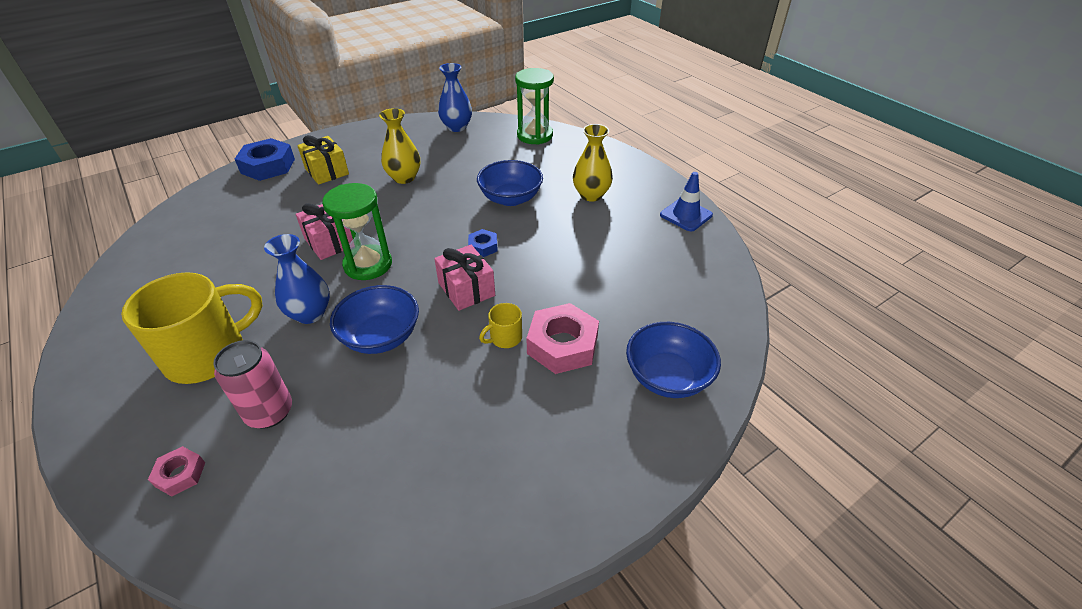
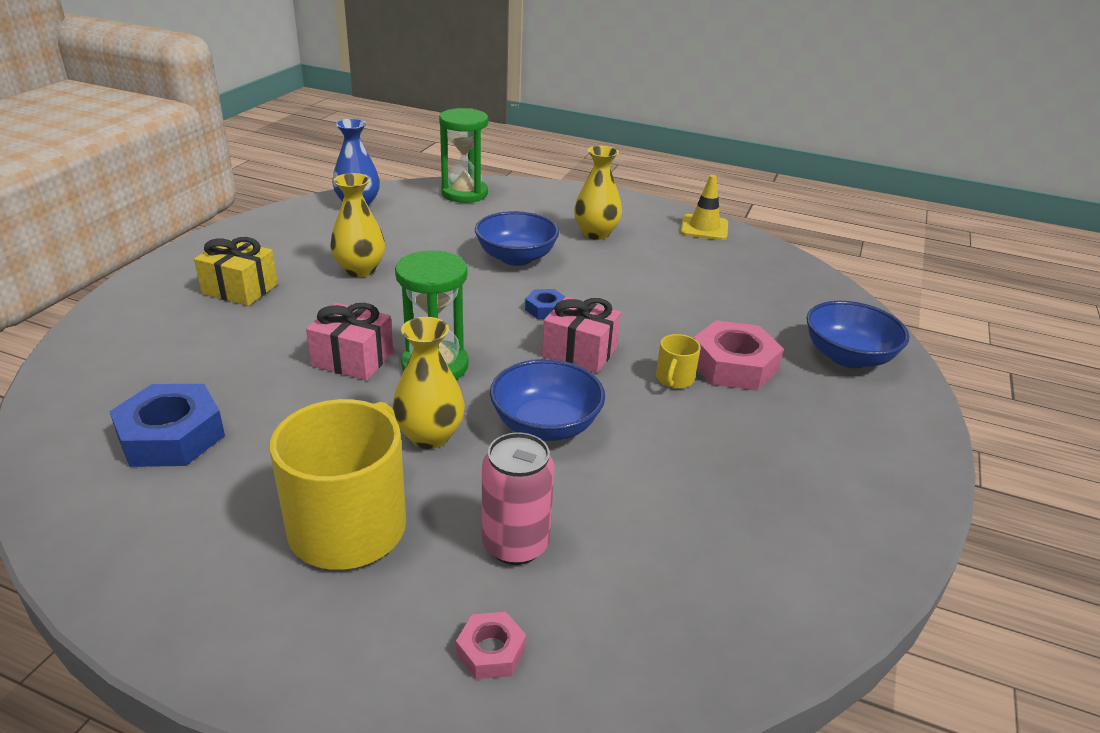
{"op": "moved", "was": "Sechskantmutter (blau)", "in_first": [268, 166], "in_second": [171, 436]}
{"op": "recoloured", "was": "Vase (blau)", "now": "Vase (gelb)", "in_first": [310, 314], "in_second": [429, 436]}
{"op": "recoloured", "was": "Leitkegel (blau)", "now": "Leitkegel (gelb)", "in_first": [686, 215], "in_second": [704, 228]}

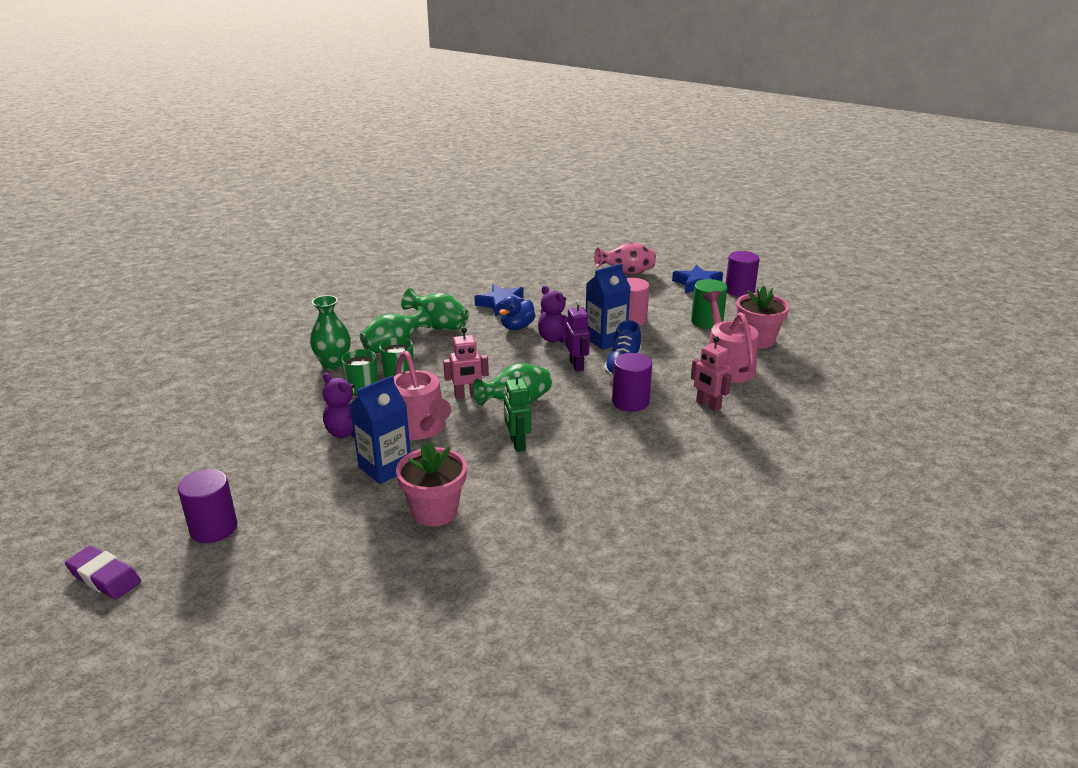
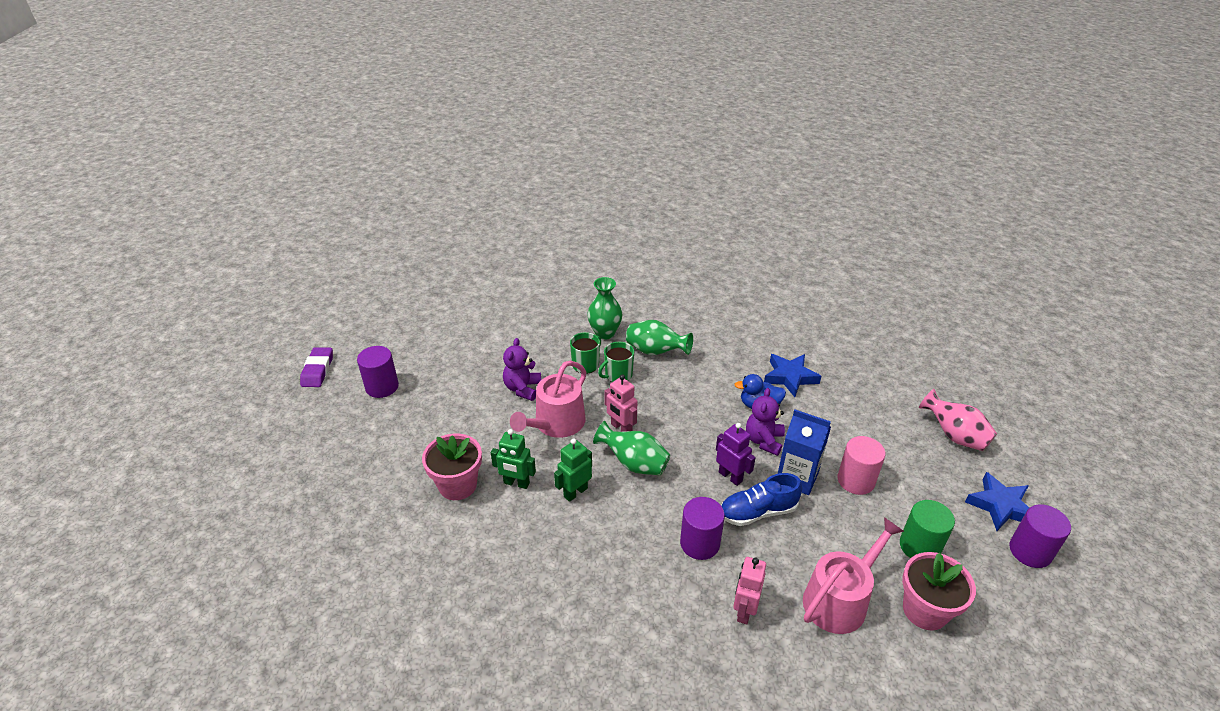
{"op": "removed", "was": "Getränkekarton (blau)", "in_first": [385, 468]}
{"op": "removed", "was": "Vase (grün)", "in_first": [438, 326]}
{"op": "turned", "was": "Roboter (lila)", "in_first": [577, 365], "in_second": [730, 476], "clockwise": -90}
{"op": "added", "now": "Roboter (grün)", "in_second": [516, 483]}

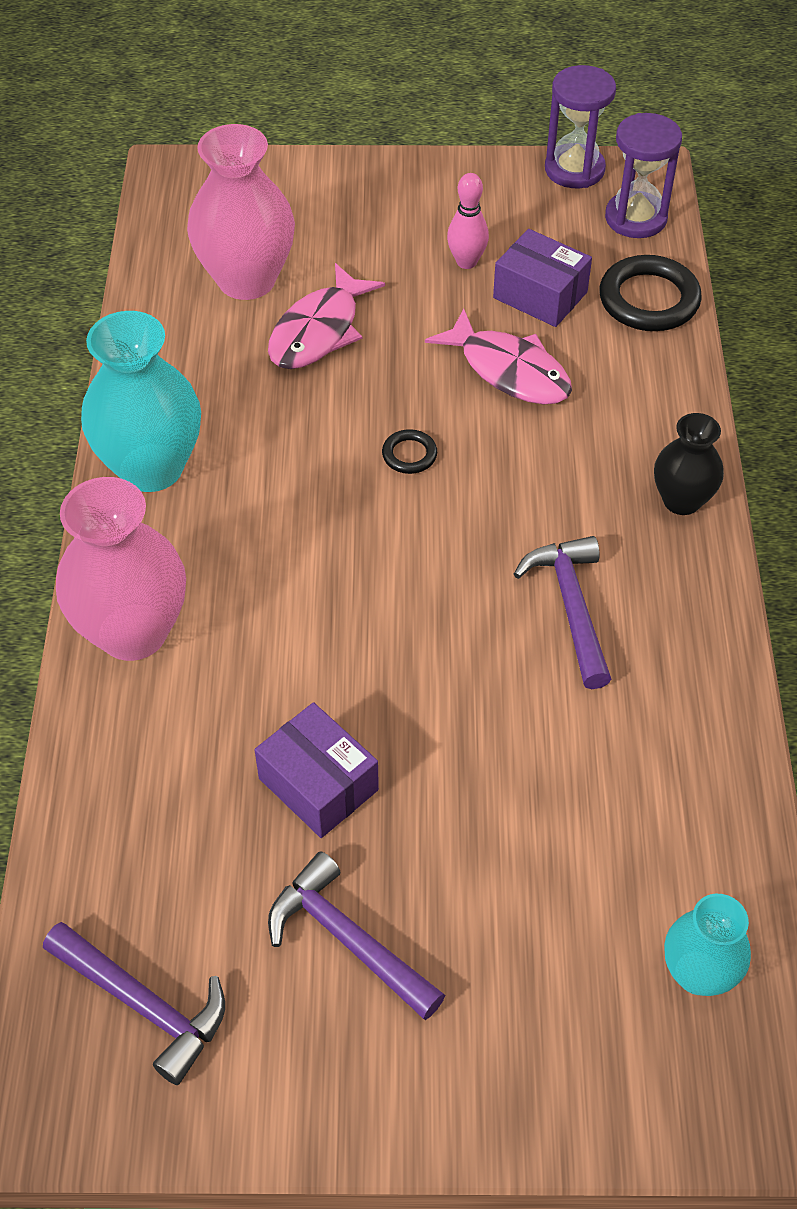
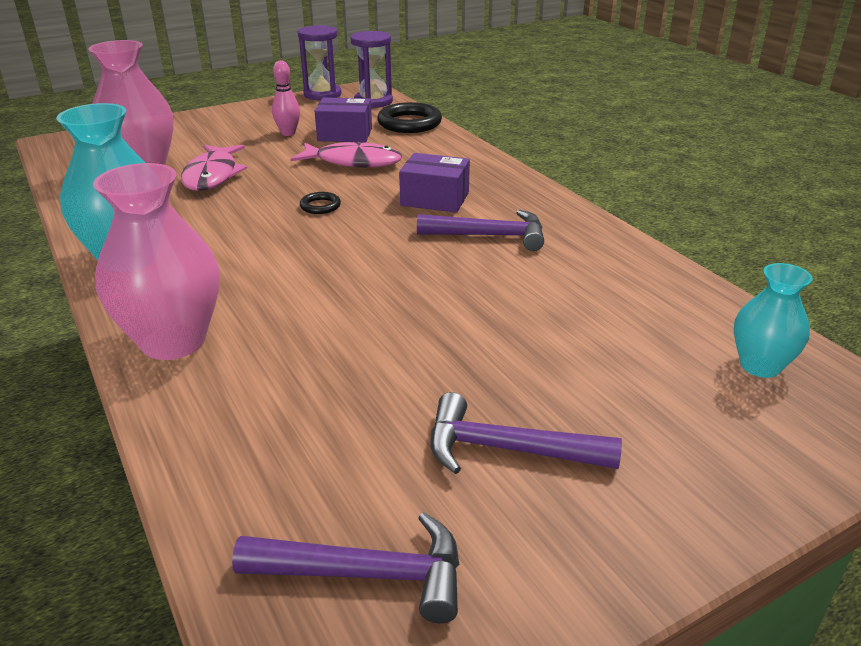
{"op": "moved", "was": "Schachtel (lila)", "in_first": [318, 784], "in_second": [435, 199]}
{"op": "turned", "was": "Hammer (lila)", "in_first": [571, 607], "in_second": [489, 236], "clockwise": 135}
{"op": "removed", "was": "Vase (schwarz)", "in_first": [681, 500]}

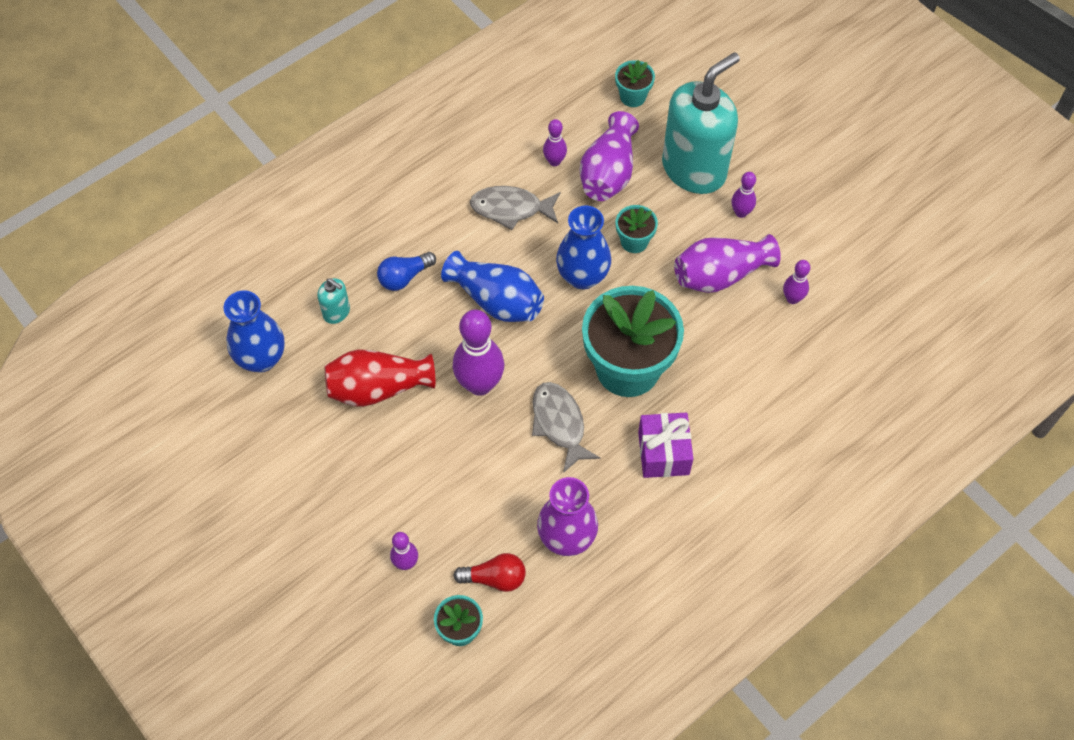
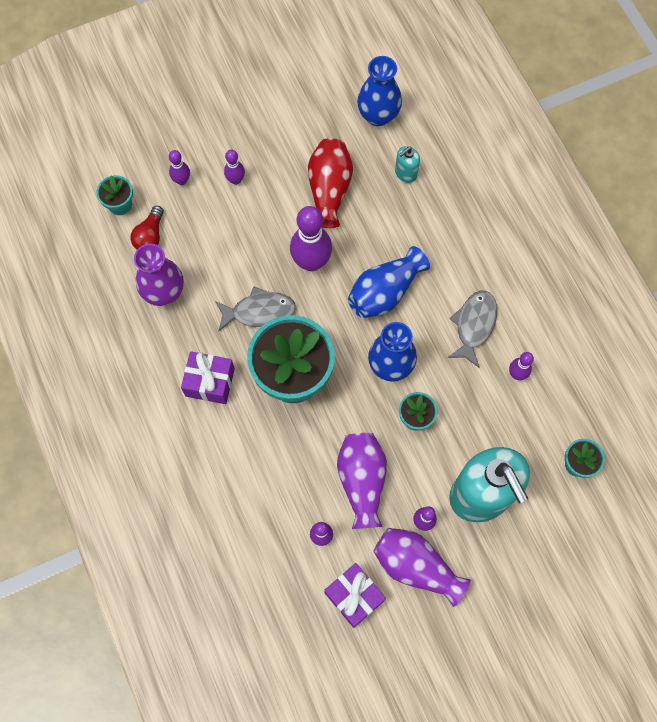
{"op": "removed", "was": "Glühbirne (blau)", "in_first": [404, 277]}
{"op": "moved", "was": "Vase (lila)", "in_first": [608, 173], "in_second": [416, 566]}
{"op": "added", "now": "Bowlingkegel (lila)", "in_second": [236, 180]}
{"op": "added", "now": "Geschenk (lila)", "in_second": [354, 596]}

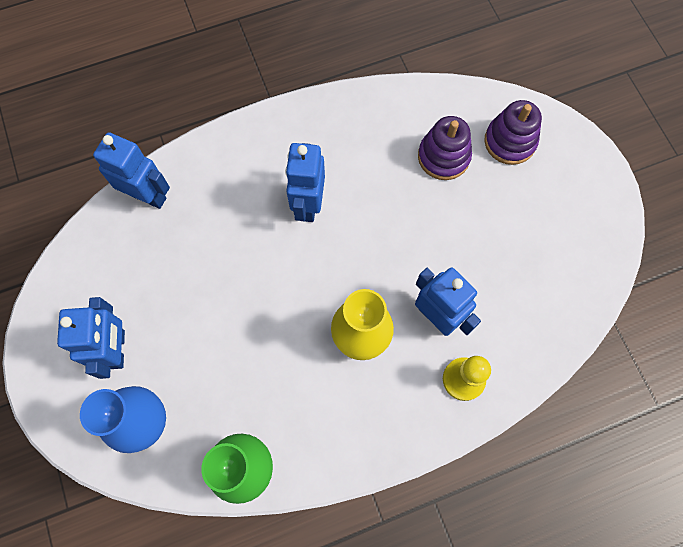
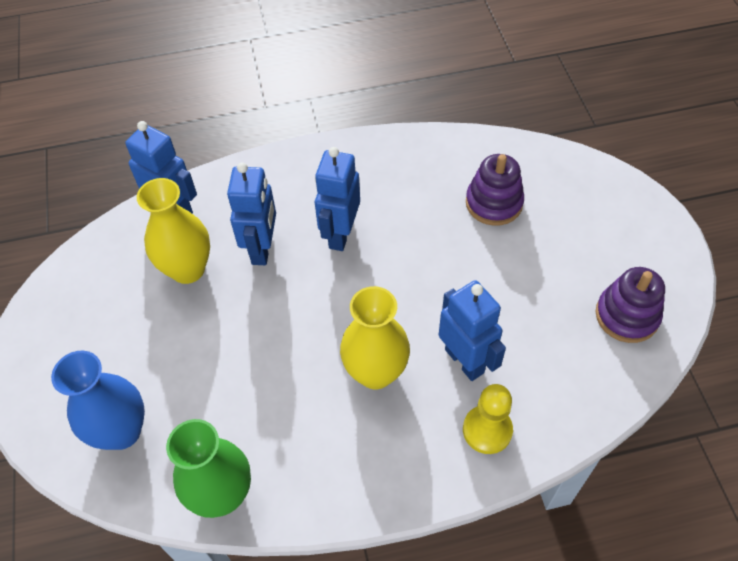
{"op": "moved", "was": "Roboter (blau)", "in_first": [117, 349], "in_second": [262, 249]}
{"op": "moved", "was": "Stapelspielzeug (lila)", "in_first": [510, 142], "in_second": [626, 316]}
{"op": "added", "now": "Vase (gelb)", "in_second": [188, 269]}

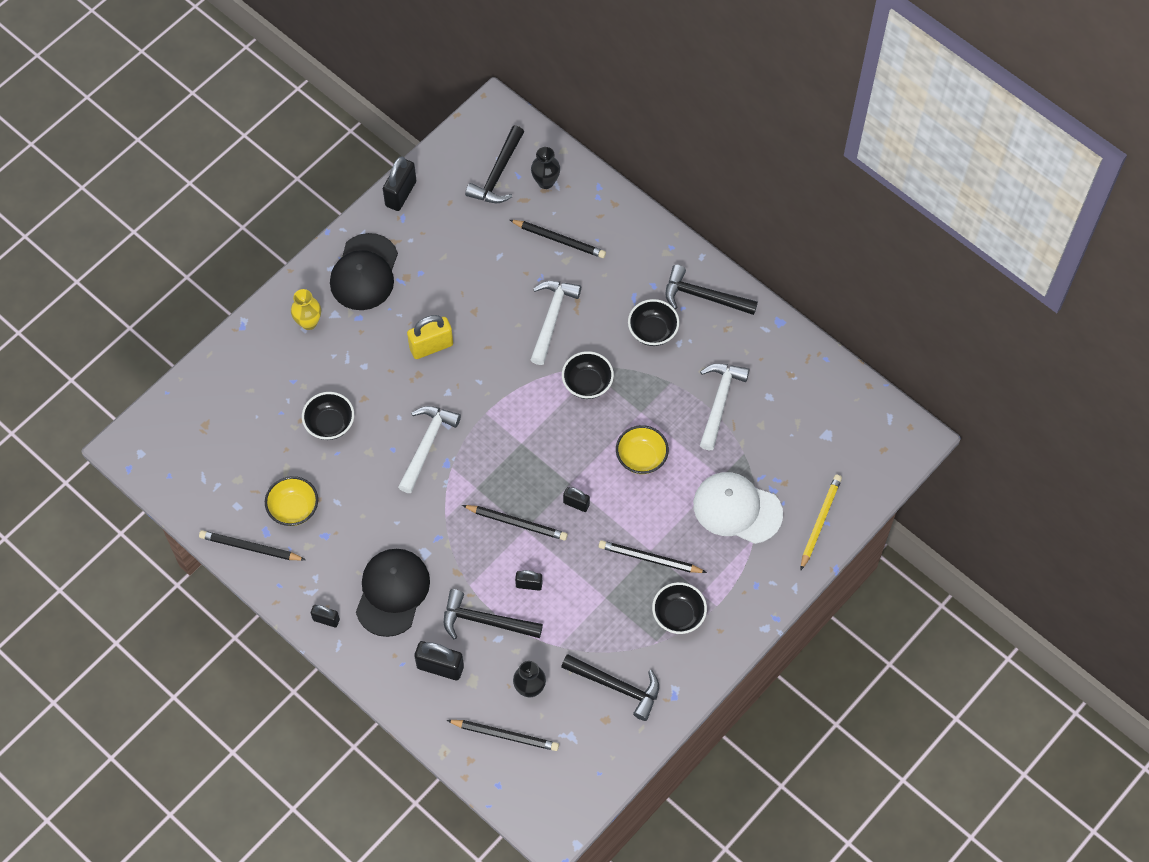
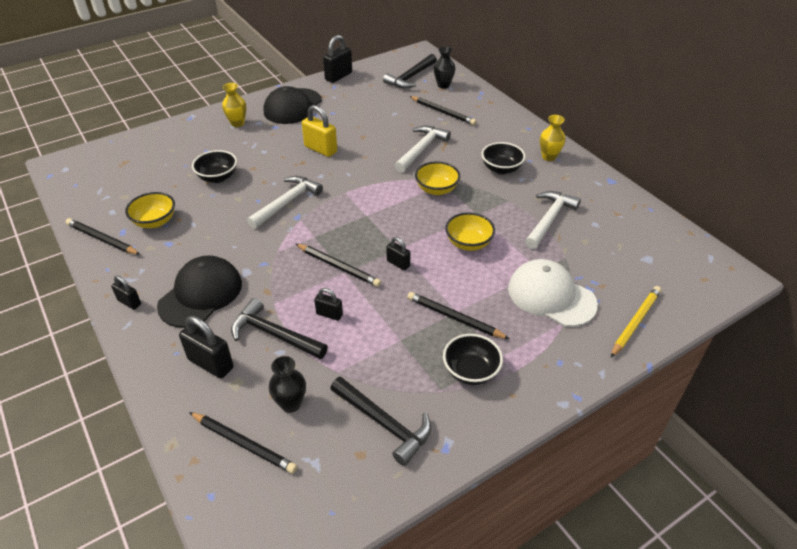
{"op": "turned", "was": "Vorhängeschloss (gelb)", "in_first": [431, 346], "in_second": [320, 149], "clockwise": 45}
{"op": "recoloured", "was": "Schüssel (schwarz)", "now": "Schüssel (gelb)", "in_first": [587, 383], "in_second": [436, 189]}
{"op": "replaced", "was": "Hammer (schwarz)", "now": "Vase (gelb)", "in_first": [704, 296], "in_second": [549, 157]}

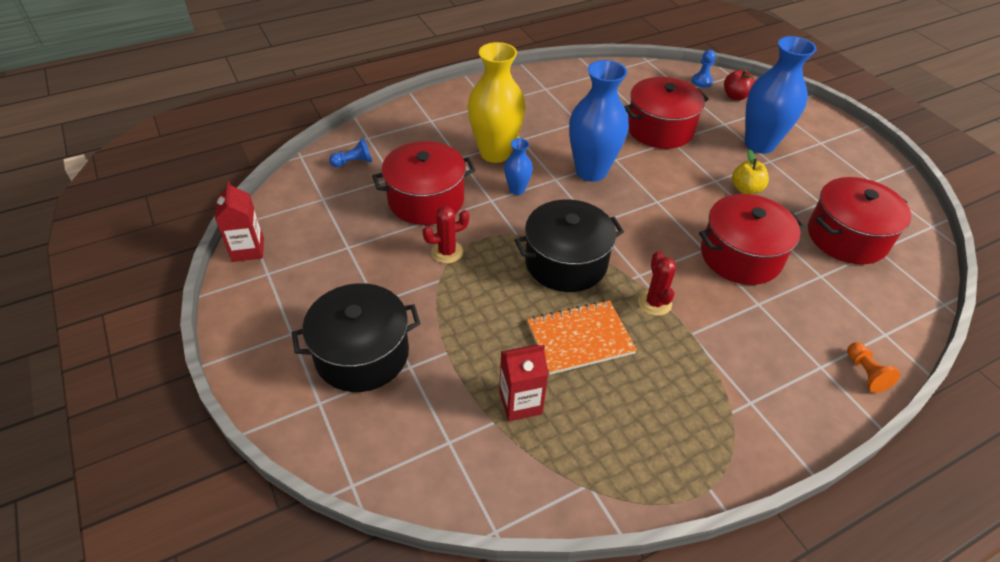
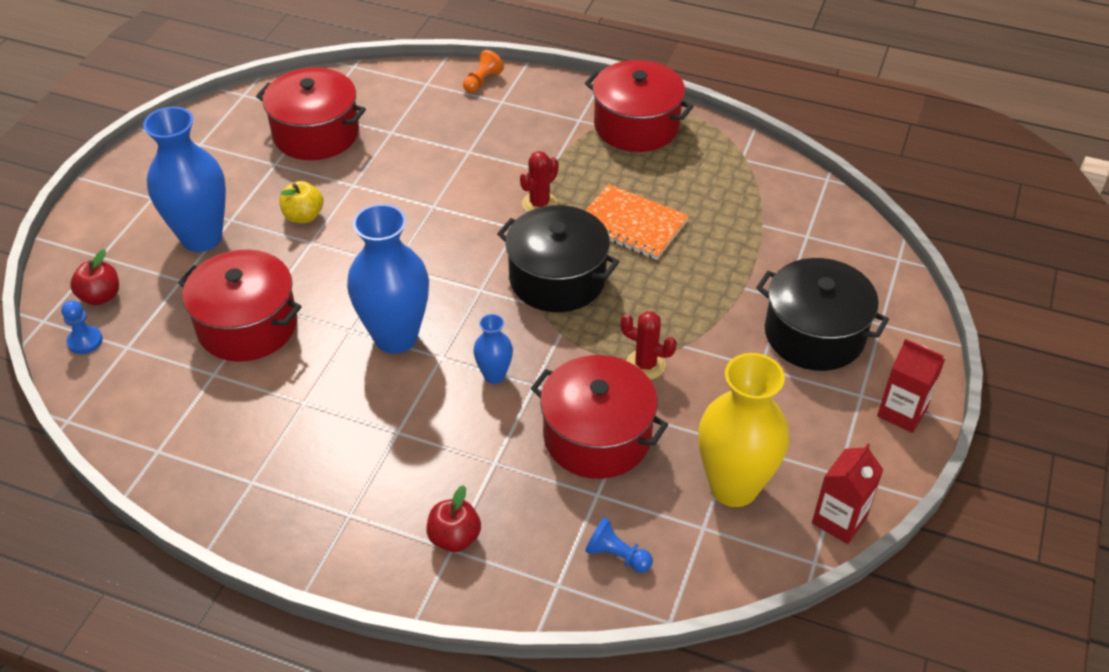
{"op": "moved", "was": "Vase (gelb)", "in_first": [495, 153], "in_second": [733, 487]}
{"op": "moved", "was": "Getränkekarton (rot)", "in_first": [520, 403], "in_second": [902, 412]}
{"op": "moved", "was": "Kochtopf (rot)", "in_first": [740, 256], "in_second": [636, 126]}
{"op": "added", "now": "Apfel (rot)", "in_second": [454, 538]}

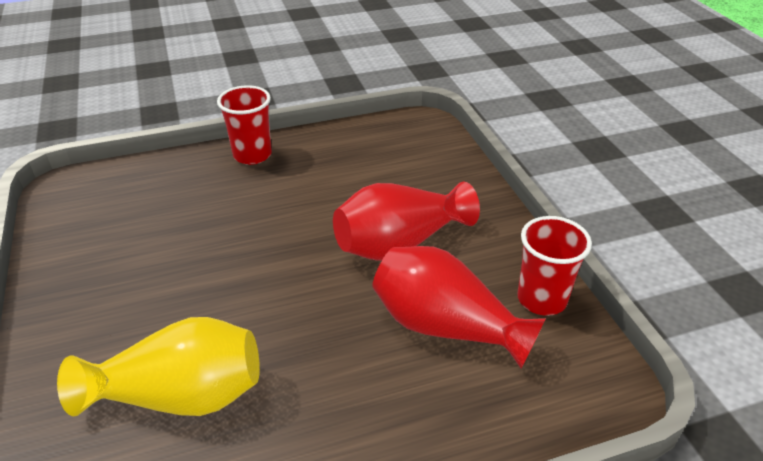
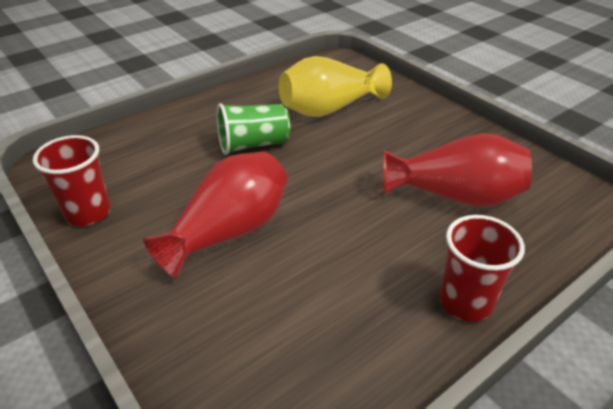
{"op": "moved", "was": "Vase (rot)", "in_first": [446, 326], "in_second": [455, 196]}
{"op": "added", "now": "Becher (grün)", "in_second": [253, 144]}

